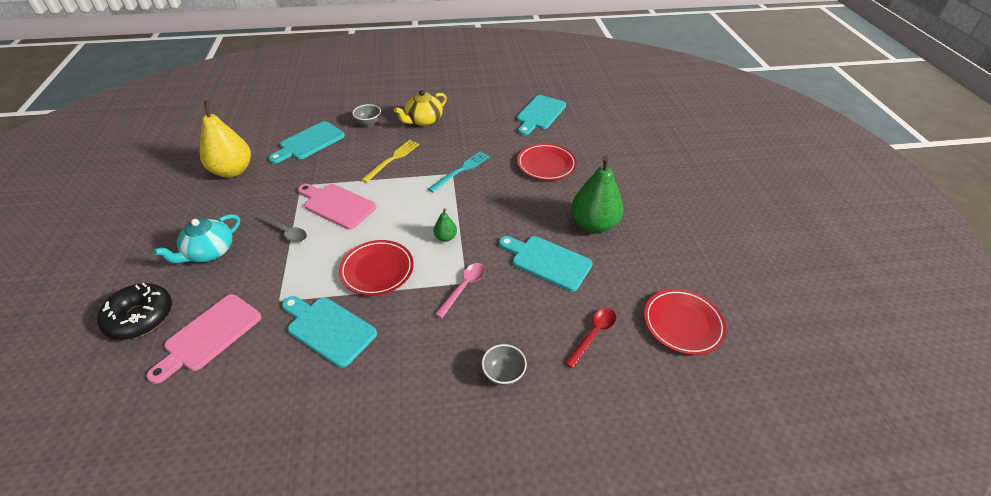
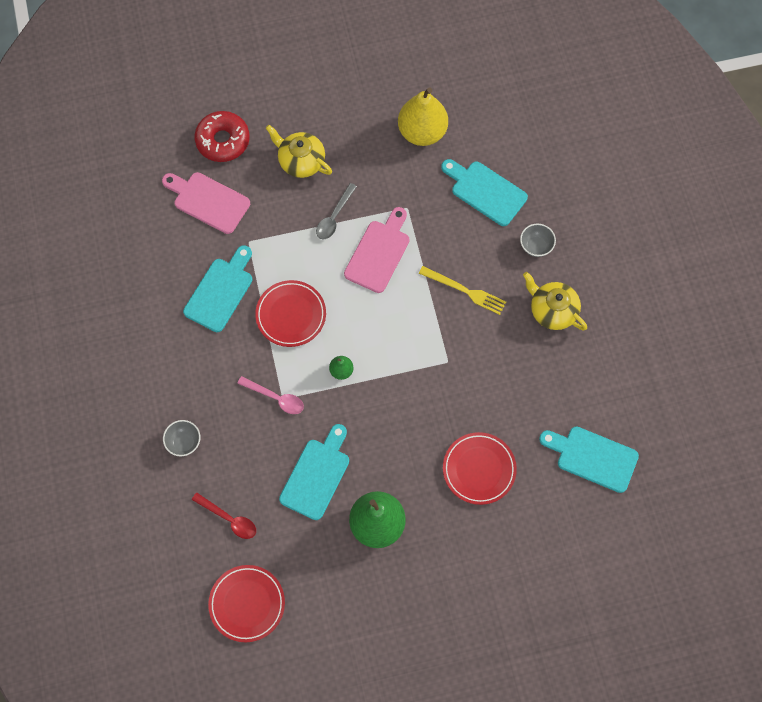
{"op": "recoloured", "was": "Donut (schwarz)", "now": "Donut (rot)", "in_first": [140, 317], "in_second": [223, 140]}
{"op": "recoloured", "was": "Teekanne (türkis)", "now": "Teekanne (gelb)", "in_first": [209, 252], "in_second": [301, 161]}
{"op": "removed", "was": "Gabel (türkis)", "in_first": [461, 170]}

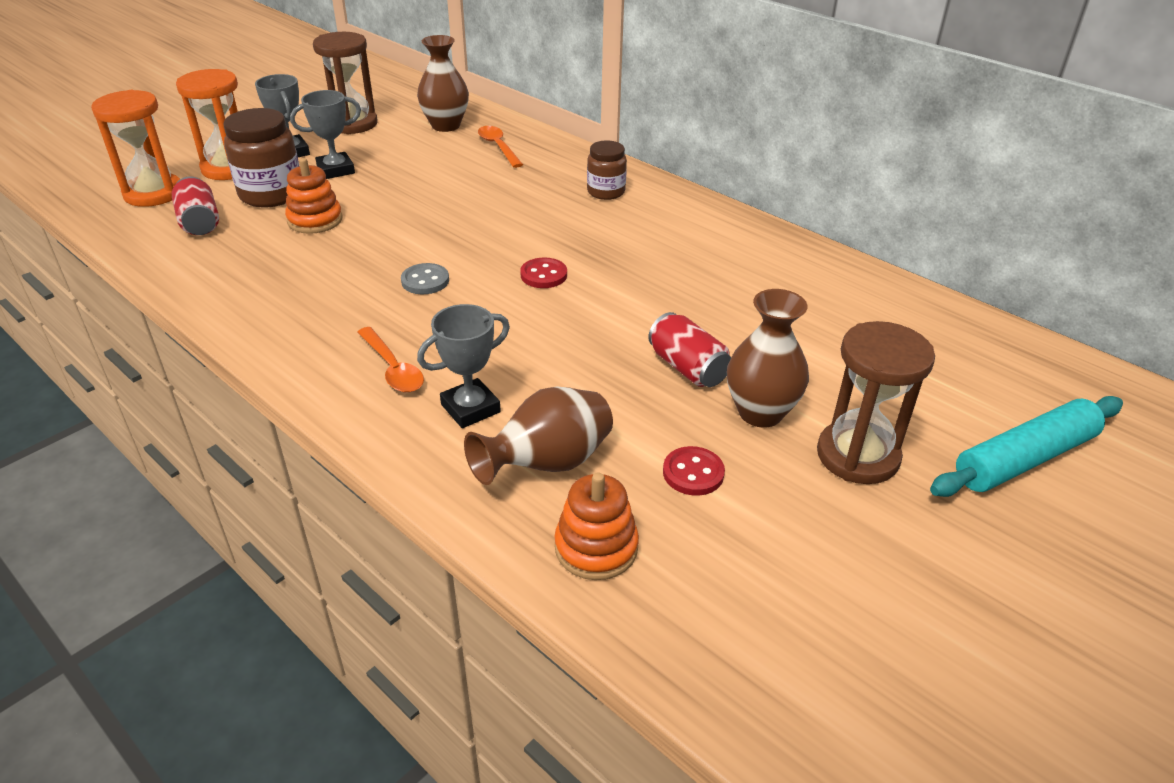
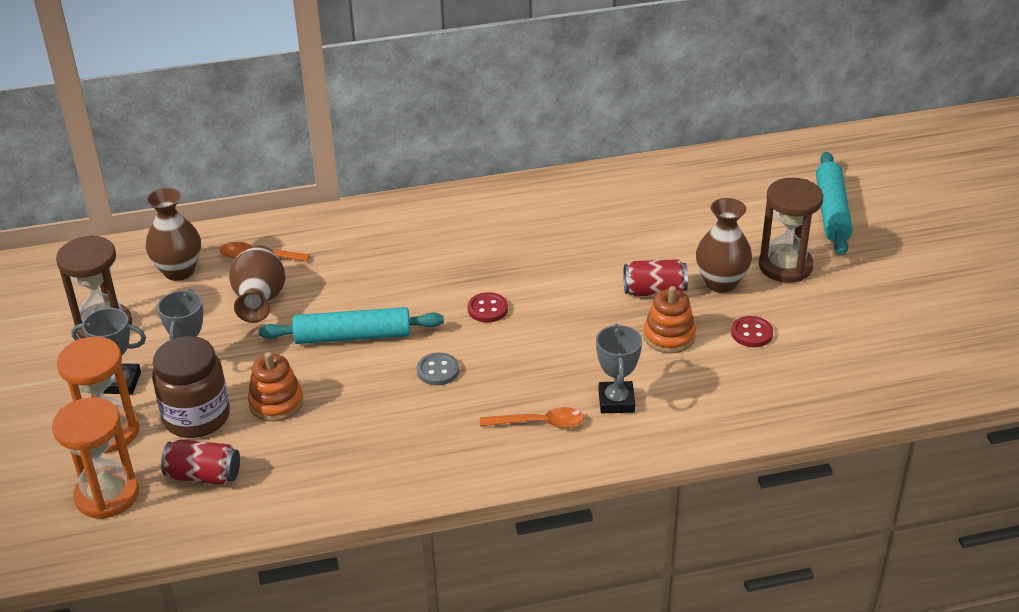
{"op": "moved", "was": "Vase (braun)", "in_first": [547, 464], "in_second": [260, 301]}
{"op": "moved", "was": "Stapelspielzeug (orange)", "in_first": [596, 547], "in_second": [669, 336]}
{"op": "removed", "was": "Einmachglas (braun)", "in_first": [606, 192]}
{"op": "added", "now": "Nudelholz (türkis)", "in_second": [352, 336]}

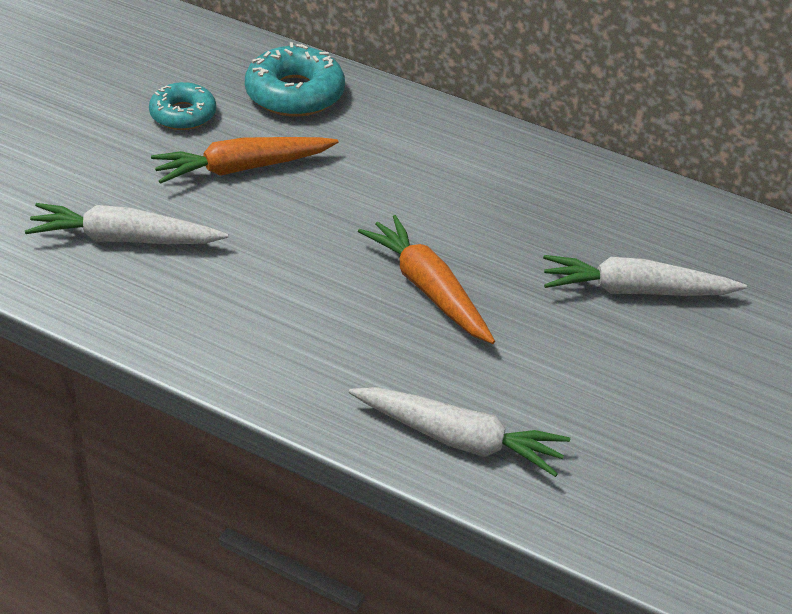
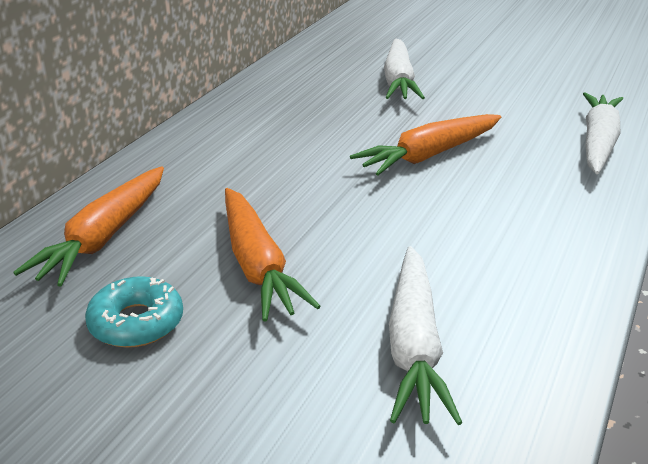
{"op": "replaced", "was": "Donut (türkis)", "now": "Karotte (orange)", "in_first": [295, 94], "in_second": [104, 237]}

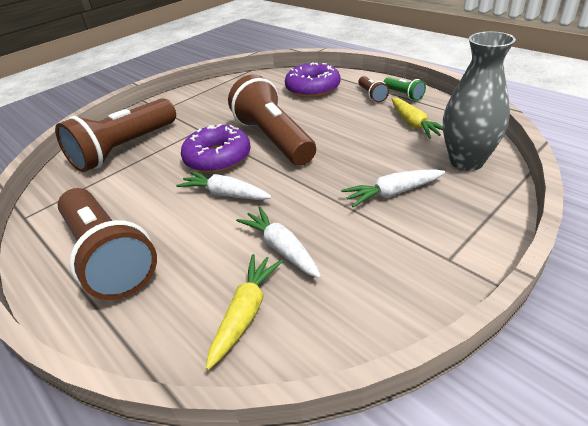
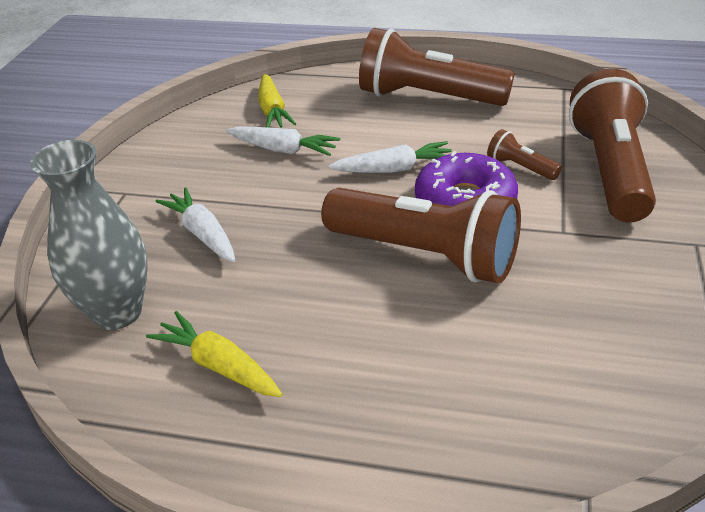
{"op": "removed", "was": "Donut (lila)", "in_first": [313, 88]}
{"op": "turned", "was": "Karotte (weiß)", "in_first": [392, 193], "in_second": [202, 234], "clockwise": -75}
{"op": "moved", "was": "Taschenlampe (braun)", "in_first": [371, 95], "in_second": [520, 167]}
{"op": "removed", "was": "Taschenlampe (grün)", "in_first": [403, 95]}

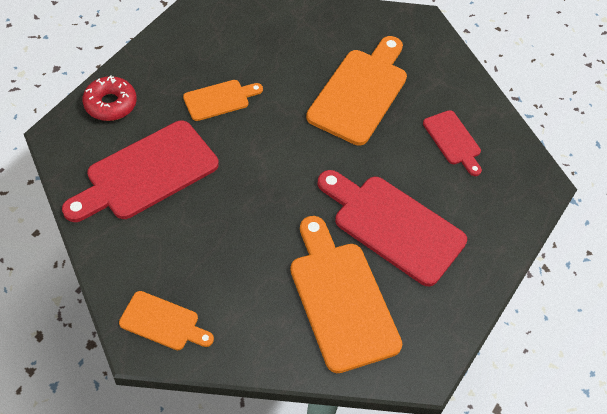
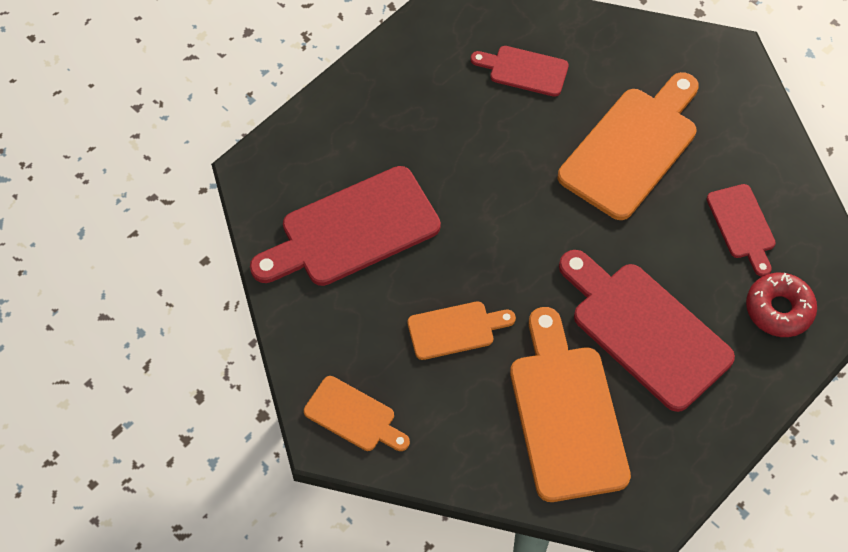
{"op": "moved", "was": "Donut (rot)", "in_first": [110, 104], "in_second": [779, 309]}
{"op": "moved", "was": "Schneidebrett (orange)", "in_first": [219, 99], "in_second": [455, 330]}
{"op": "added", "now": "Schneidebrett (rot)", "in_second": [524, 70]}

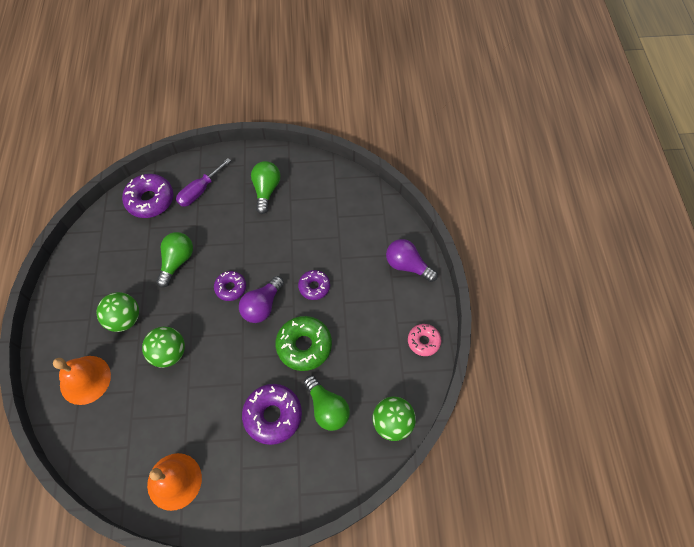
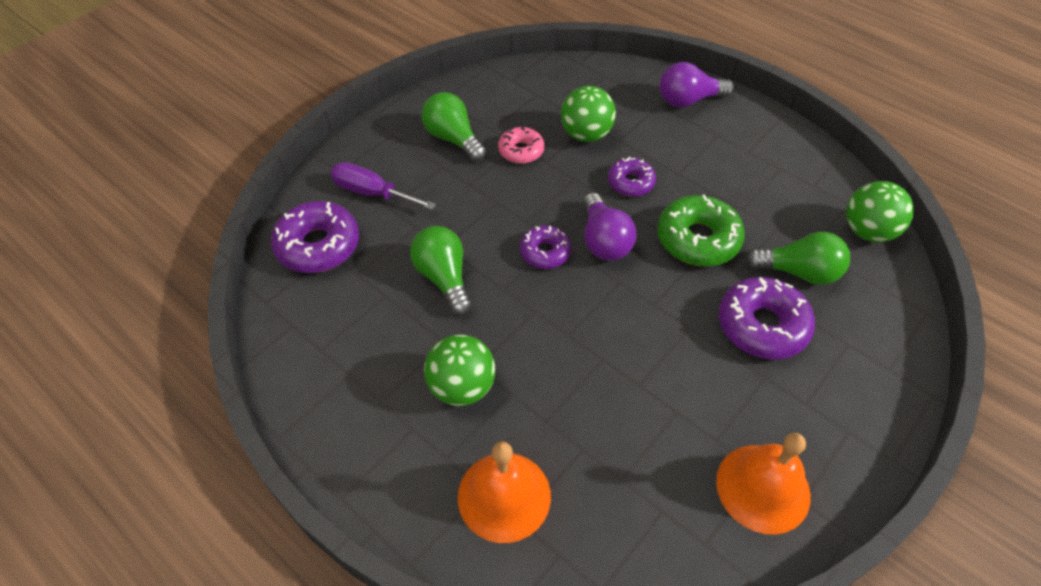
{"op": "moved", "was": "Ball (grün)", "in_first": [169, 353], "in_second": [586, 135]}
{"op": "turned", "was": "Schraubenzieher (lila)", "in_first": [199, 191], "in_second": [372, 193], "clockwise": 120}
{"op": "moved", "was": "Donut (rosa)", "in_first": [423, 341], "in_second": [521, 151]}

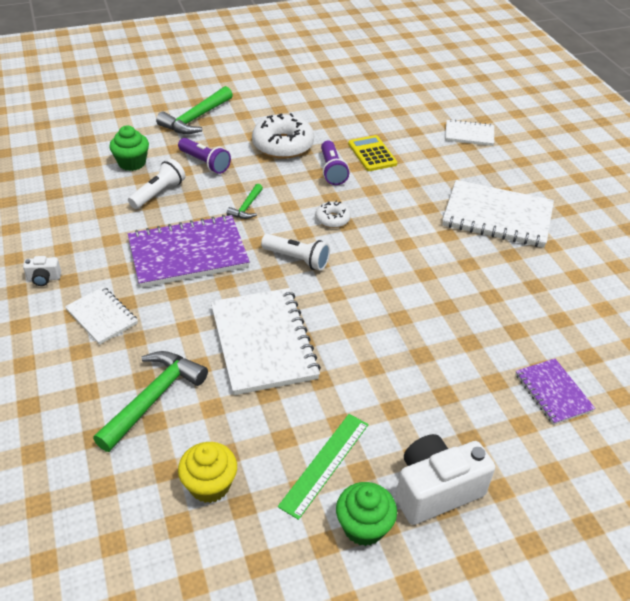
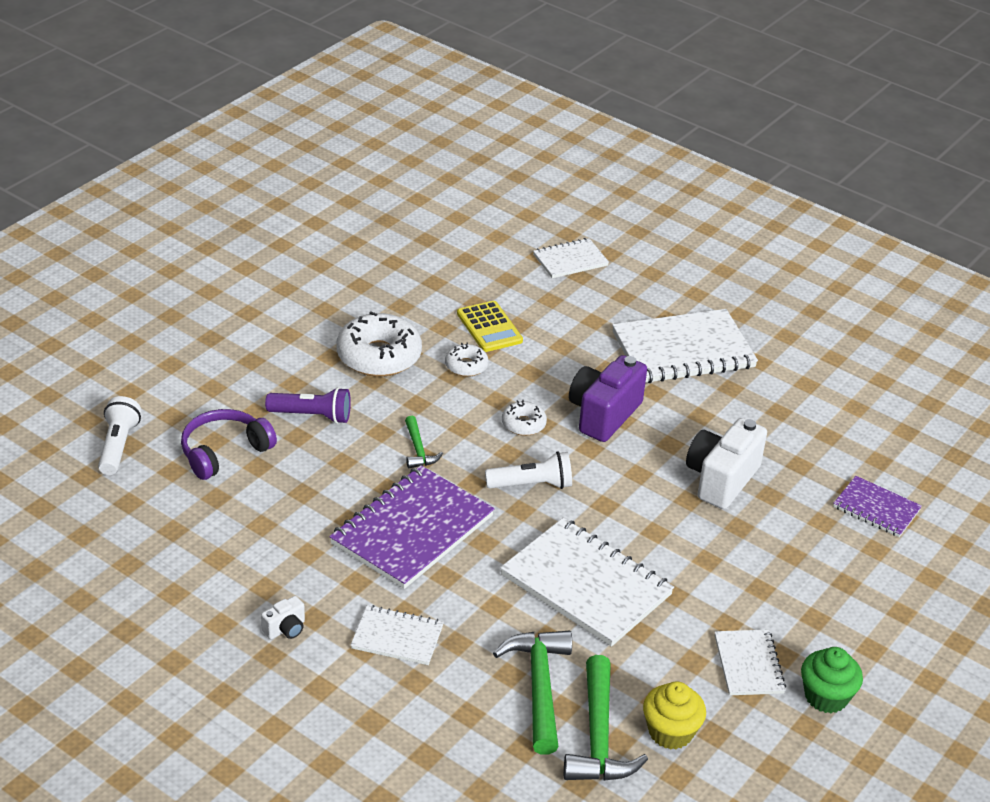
{"op": "replaced", "was": "Muffin (grün)", "now": "Kopfhörer (lila)", "in_first": [132, 163], "in_second": [224, 452]}
{"op": "moved", "was": "Taschenlampe (weiß)", "in_first": [158, 193], "in_second": [118, 446]}
{"op": "moved", "was": "Hammer (grün)", "in_first": [196, 119], "in_second": [598, 737]}
{"op": "replaced", "was": "Lineal (grün)", "now": "Notizbuch (weiß)", "in_first": [325, 464], "in_second": [748, 664]}
{"op": "replaced", "was": "Taschenlampe (lila)", "now": "Donut (weiß)", "in_first": [332, 170], "in_second": [466, 366]}
{"op": "turned", "was": "Taschenrechner (gelb)", "in_first": [372, 154], "in_second": [489, 327], "clockwise": -150}
{"op": "moved", "was": "Kamera (weiß)", "in_first": [436, 490], "in_second": [721, 479]}
{"op": "added", "now": "Kamera (lila)", "in_second": [603, 414]}

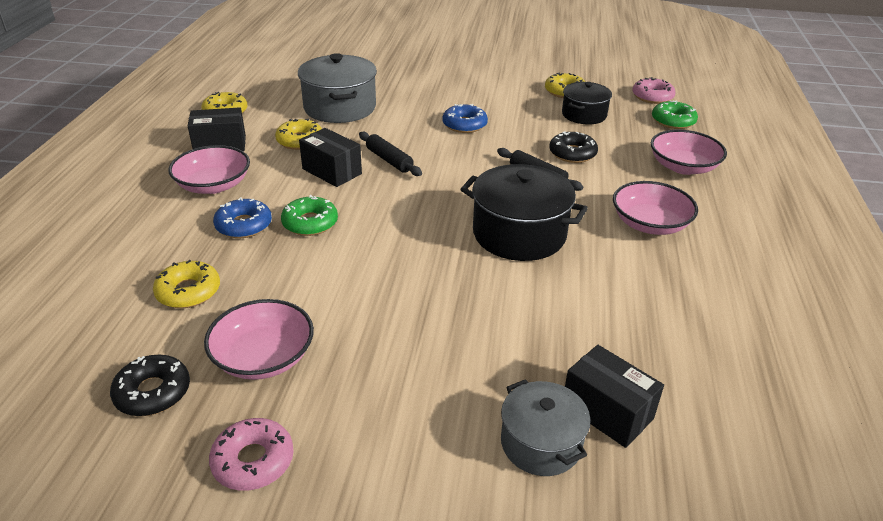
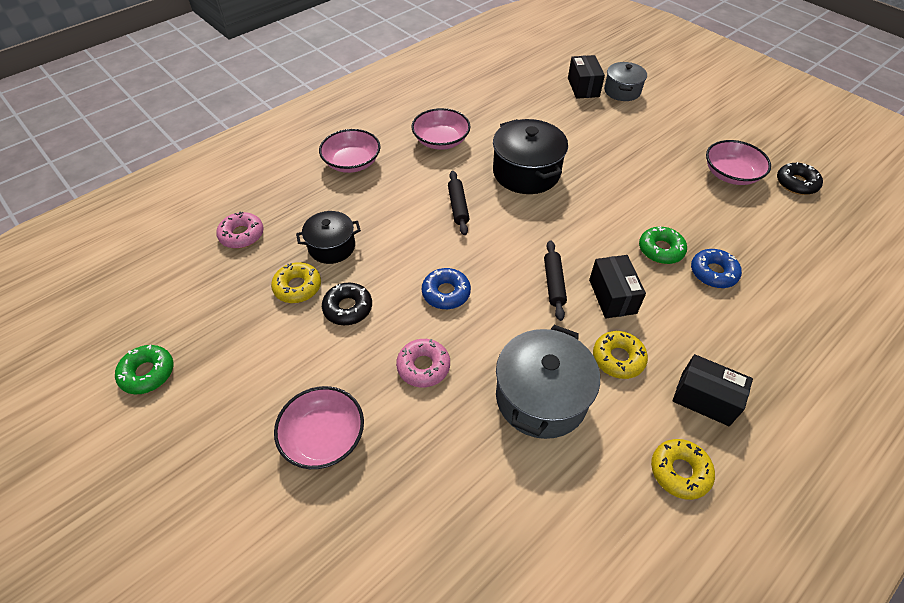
{"op": "removed", "was": "Donut (gelb)", "in_first": [188, 291]}
{"op": "moved", "was": "Schüssel (rosa)", "in_first": [213, 185], "in_second": [324, 437]}
{"op": "moved", "was": "Donut (rosa)", "in_first": [253, 461], "in_second": [423, 366]}
{"op": "moved", "was": "Donut (schwarz)", "in_first": [572, 153], "in_second": [348, 308]}
{"op": "moved", "was": "Donut (grün)", "in_first": [673, 121], "in_second": [148, 373]}

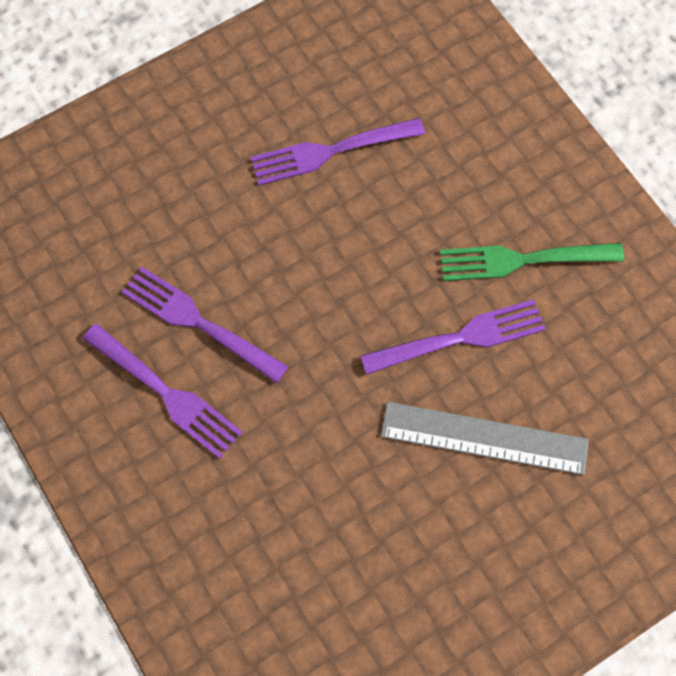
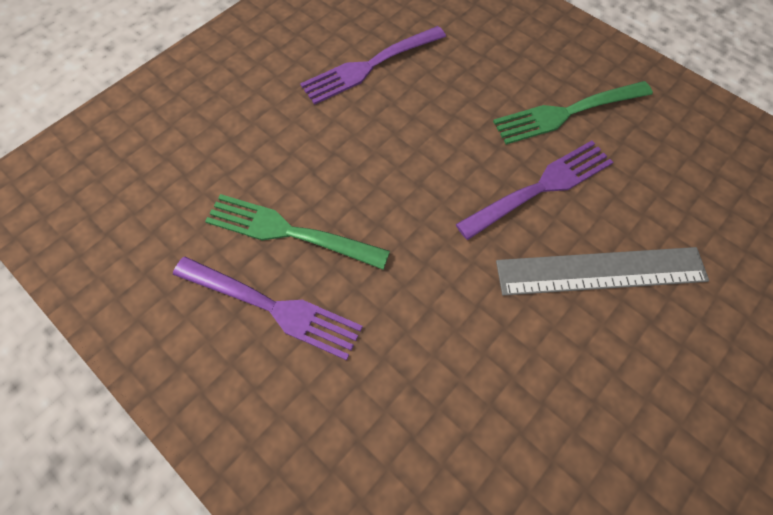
{"op": "recoloured", "was": "Gabel (lila)", "now": "Gabel (grün)", "in_first": [200, 323], "in_second": [291, 232]}

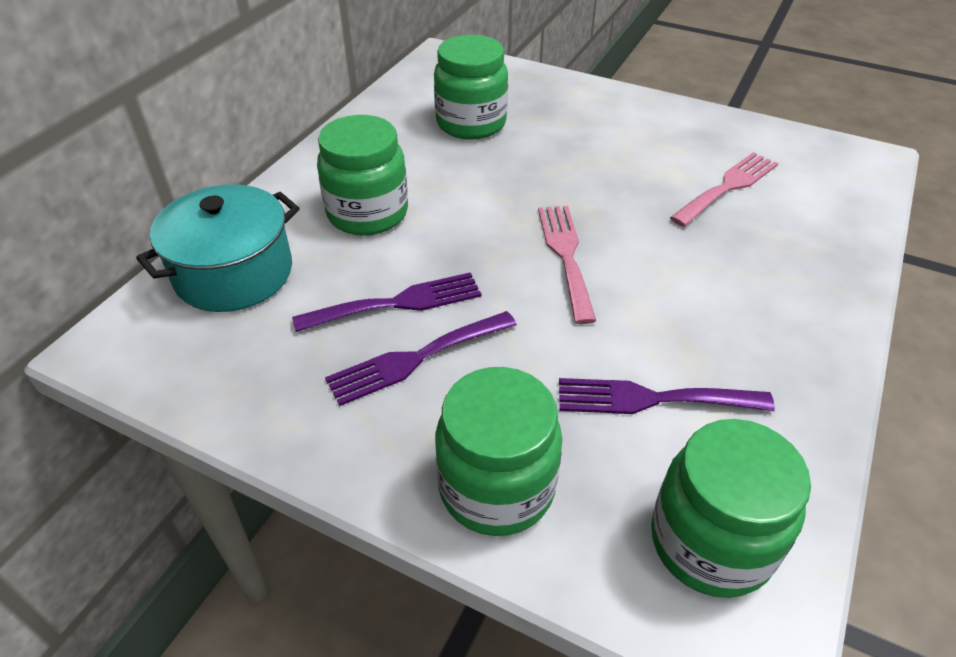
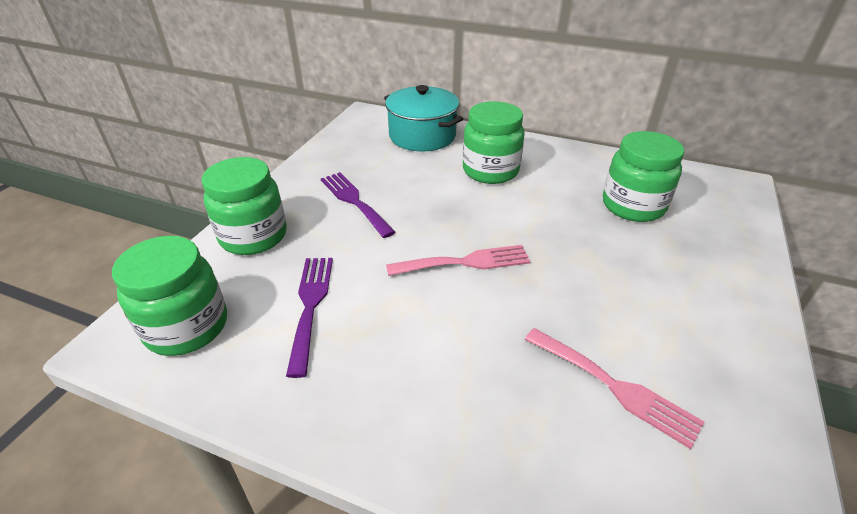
{"op": "removed", "was": "Gabel (lila)", "in_first": [398, 303]}

